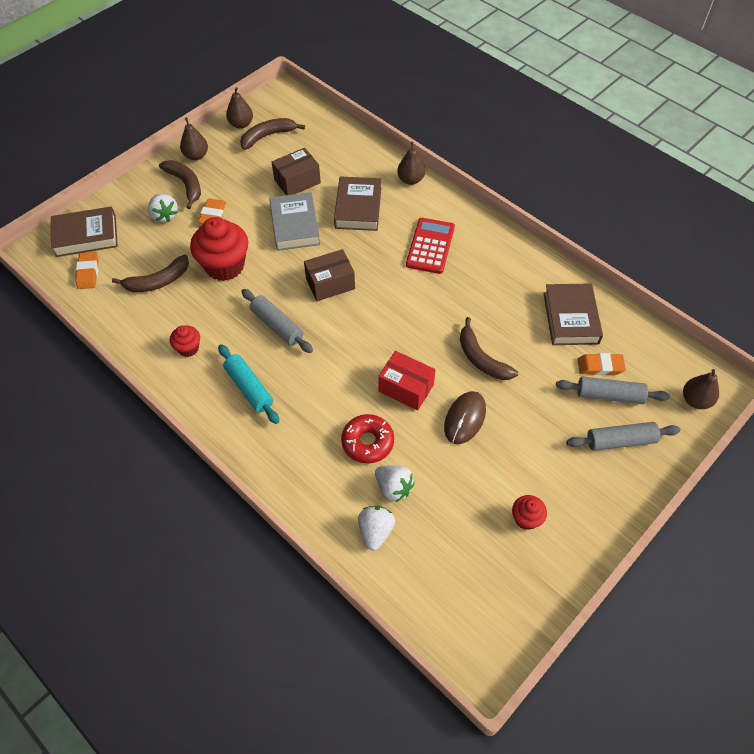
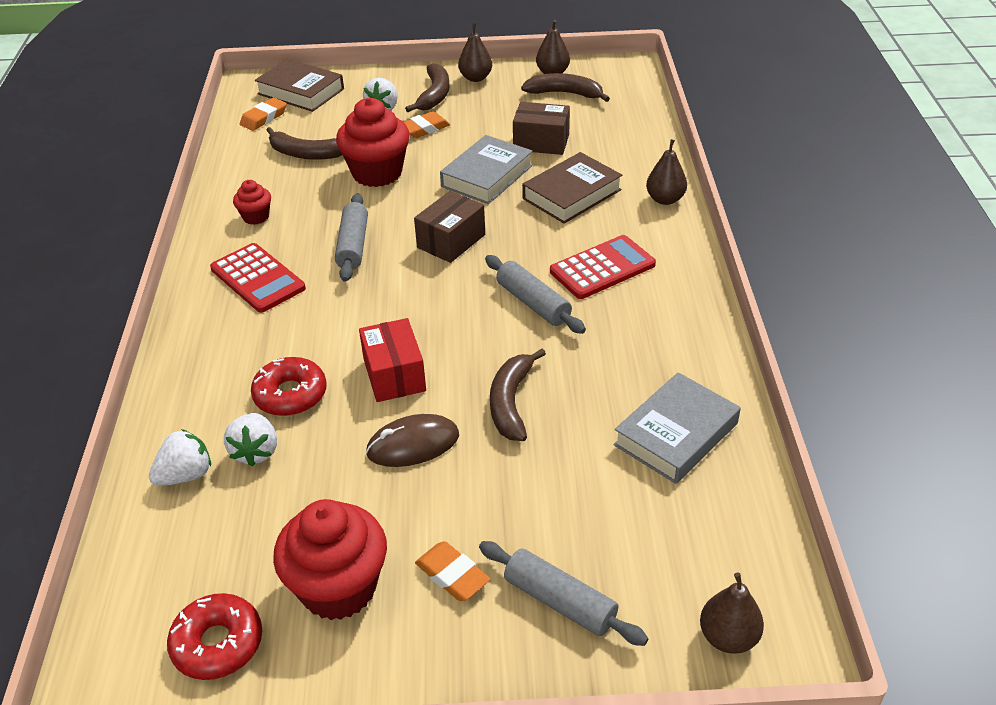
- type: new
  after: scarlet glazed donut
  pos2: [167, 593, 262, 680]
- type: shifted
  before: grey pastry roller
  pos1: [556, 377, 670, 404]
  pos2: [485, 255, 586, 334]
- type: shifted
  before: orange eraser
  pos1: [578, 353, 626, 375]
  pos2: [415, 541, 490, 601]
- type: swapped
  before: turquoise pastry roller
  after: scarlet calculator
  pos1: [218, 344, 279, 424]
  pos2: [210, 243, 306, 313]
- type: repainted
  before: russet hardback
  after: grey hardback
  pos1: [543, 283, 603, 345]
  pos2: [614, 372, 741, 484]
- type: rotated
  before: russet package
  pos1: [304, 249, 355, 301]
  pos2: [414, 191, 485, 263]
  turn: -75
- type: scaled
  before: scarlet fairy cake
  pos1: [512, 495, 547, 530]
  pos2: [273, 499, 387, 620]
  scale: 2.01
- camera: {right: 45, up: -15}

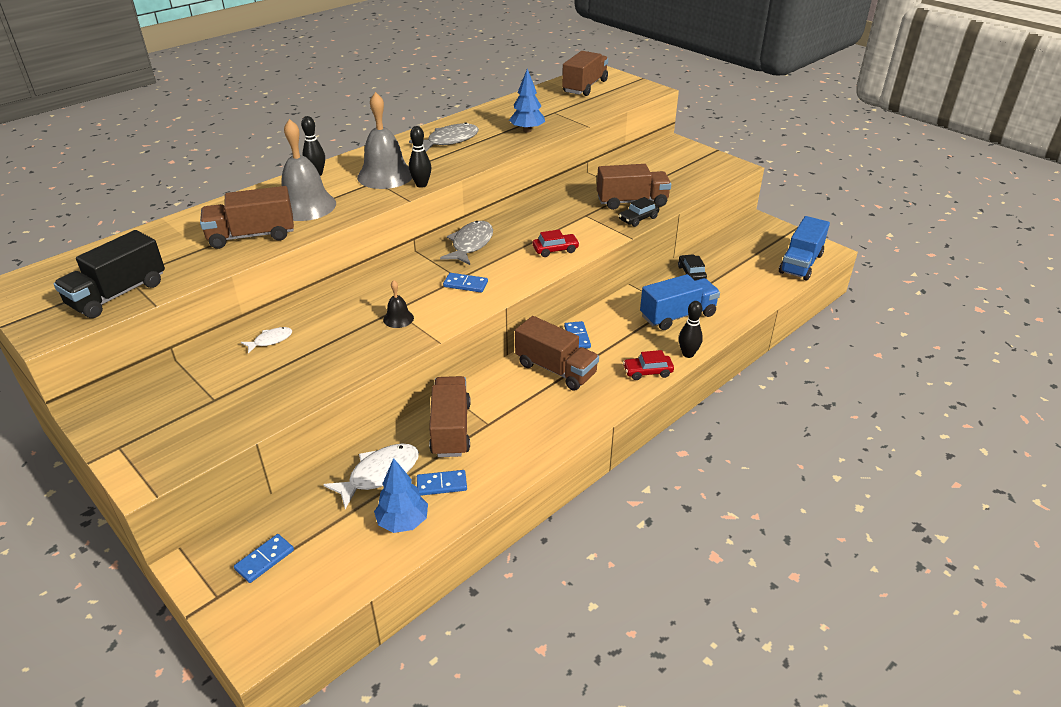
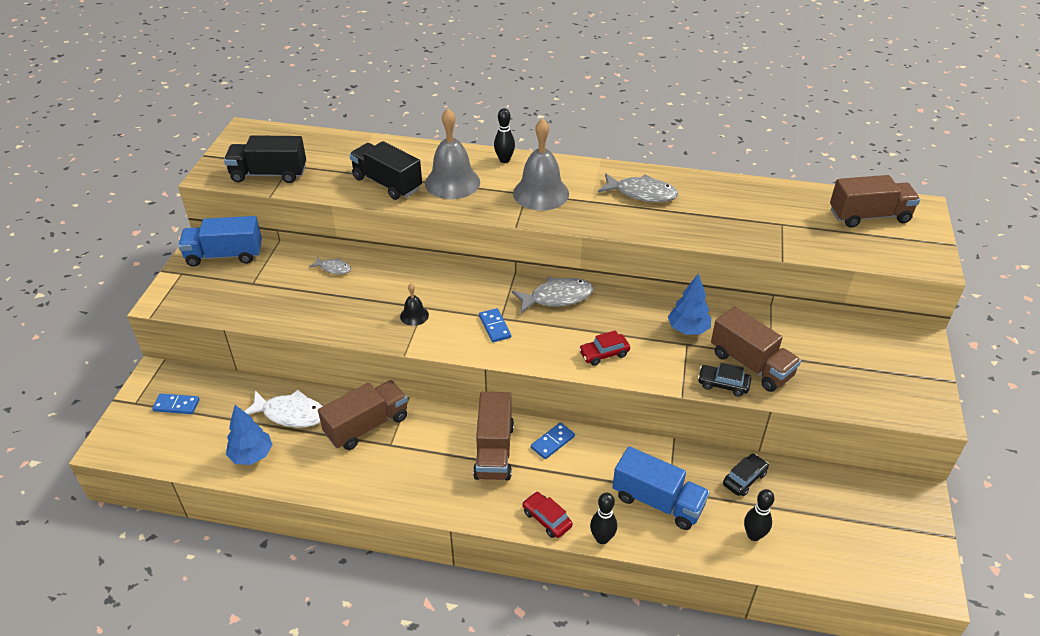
- type: gone
  before: cobalt domino
  pos1: [417, 470, 467, 496]
- type: shifted
  before: jet-black tenpin
  pos1: [409, 126, 431, 188]
  pos2: [744, 489, 774, 541]
- type: shifted
  before: cobalt toy tree
  pos1: [509, 69, 545, 133]
  pos2: [668, 273, 711, 335]
- type: shifted
  before: cobalt toy truck
  pos1: [779, 216, 830, 280]
  pos2: [178, 216, 262, 267]
- type: repainted
  before: russet toy truck
  after: jet-black toy truck
  pos1: [200, 186, 294, 249]
  pos2: [349, 141, 422, 200]
- type: repainted
  before: snow-white fish
  after: grey fish
  pos1: [241, 327, 292, 354]
  pos2: [309, 256, 351, 274]
- type: rotated
  before: scarlet car
  pos1: [533, 230, 580, 257]
  pos2: [579, 330, 630, 366]
  turn: 120
- camera: {right: 55, up: 5}

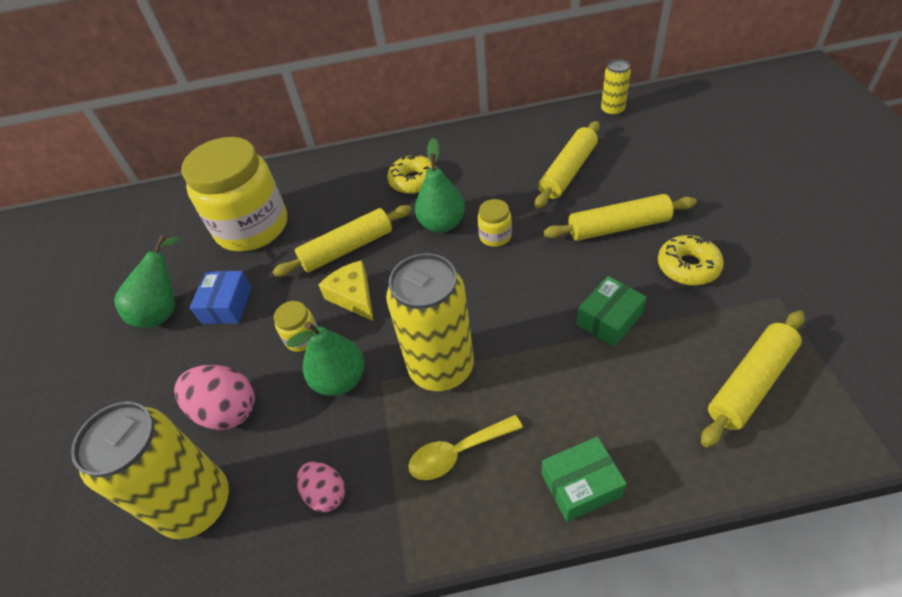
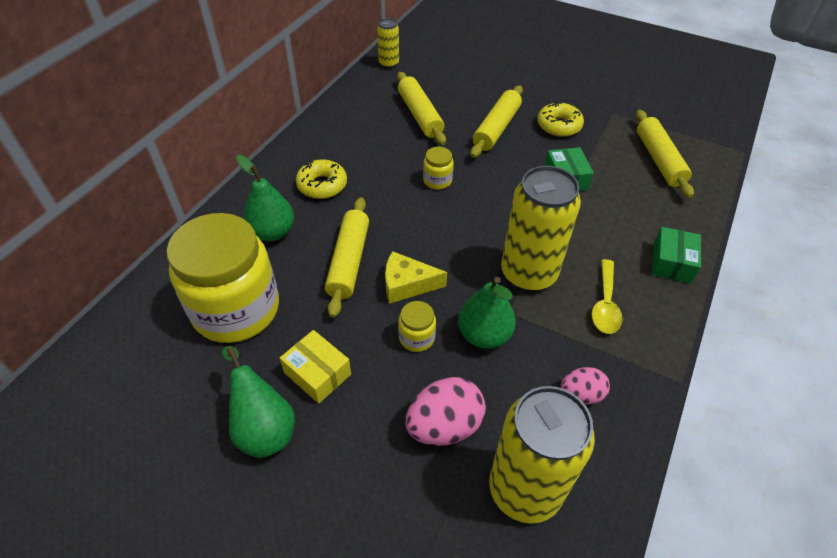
- type: shifted
  before: leaf-green pear
  pos1: [415, 138, 465, 233]
  pos2: [236, 155, 294, 241]
- type: repainted
  before: cobalt package
  after: bright yellow package
  pos1: [190, 271, 252, 324]
  pos2: [280, 330, 351, 404]
- camera: {right: -60, up: 0}

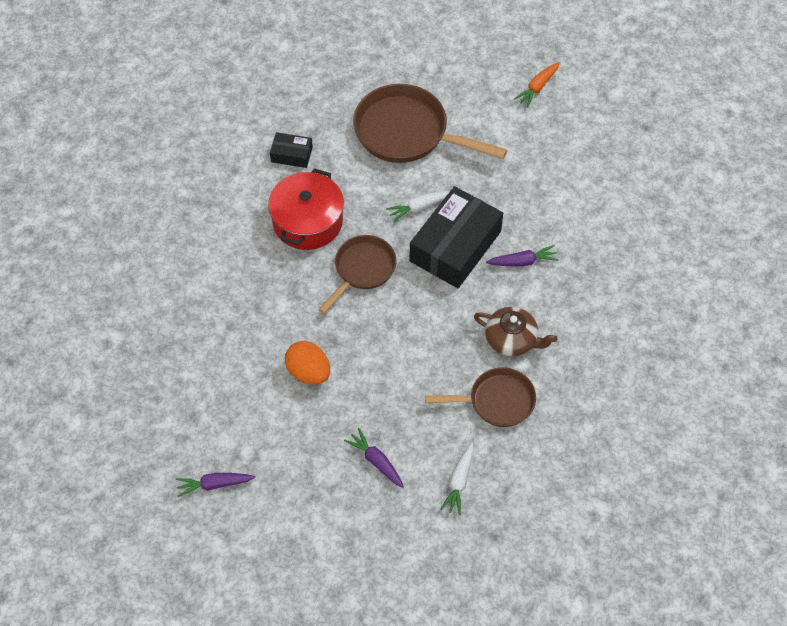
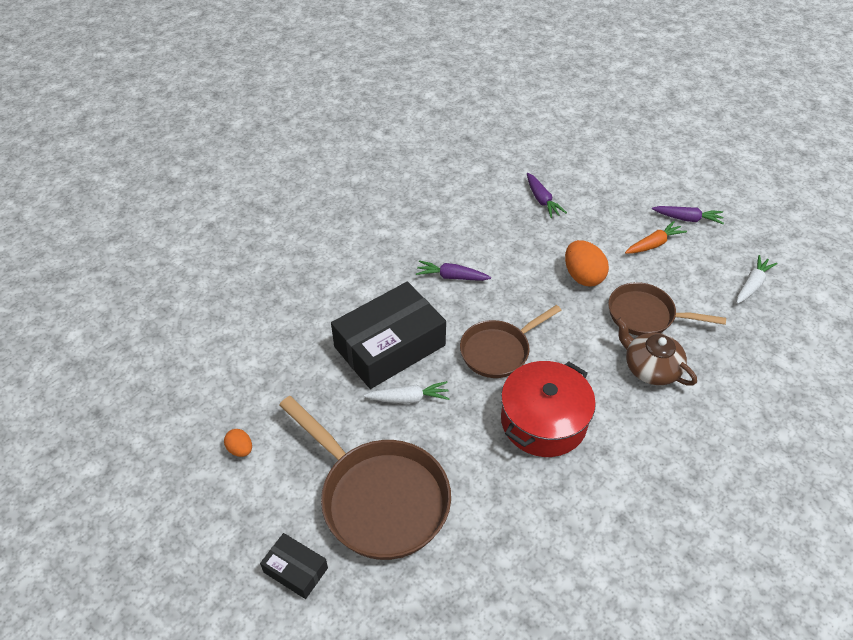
- type: new
  after: orange egg shape
  pos2: [224, 429, 252, 457]
- type: shifted
  before: jet-black package
  pos1: [270, 132, 313, 168]
  pos2: [260, 533, 328, 599]
- type: shifted
  before: russet pan
  pos1: [425, 367, 536, 427]
  pos2: [608, 282, 726, 336]
- type: shifted
  before: snow-white root vegetable
  pos1: [440, 443, 474, 515]
  pos2: [737, 255, 778, 304]
- type: shifted
  before: russet tea pot
  pos1: [474, 307, 557, 356]
  pos2: [616, 317, 697, 386]
- type: shifted
  before: violet root vegetable
  pos1: [486, 245, 558, 266]
  pos2: [416, 260, 491, 281]
- type: shifted
  before: orange root vegetable
  pos1: [514, 62, 560, 108]
  pos2: [625, 221, 687, 254]
- camera: {right: -160, up: -10}

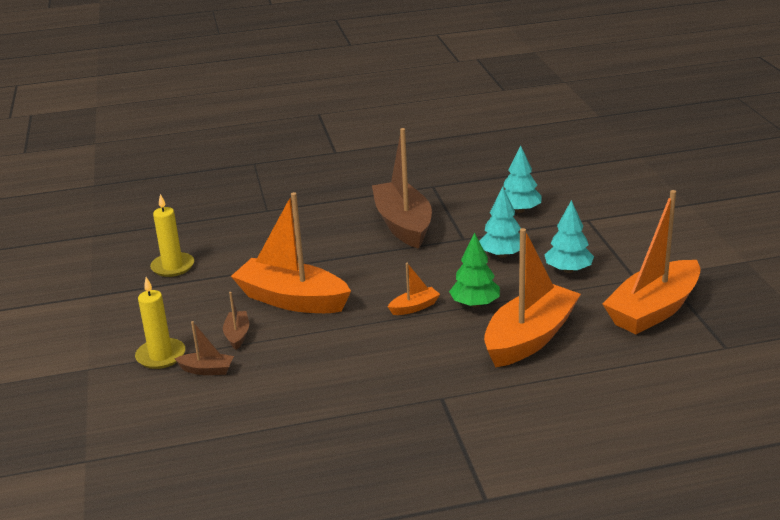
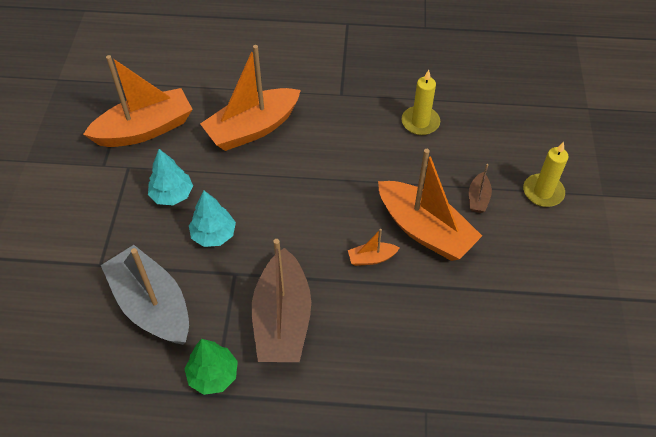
- type: gone
  before: russet boat
  pos1: [174, 321, 234, 375]
- type: shifted
  before: bright yellow pillar candle
  pos1: [150, 194, 194, 277]
  pos2: [402, 70, 440, 135]
- type: shifted
  before: orange boat
  pos1: [388, 263, 440, 315]
  pos2: [348, 229, 399, 266]
- type: shifted
  before: leaf-green toy tree
  pos1: [449, 232, 500, 308]
  pos2: [185, 339, 238, 395]
- type: swapped
  before: turquoise toy tree
  after: grey boat
  pos1: [504, 145, 541, 213]
  pos2: [101, 245, 189, 345]
- camera: {right: -165, up: 25}

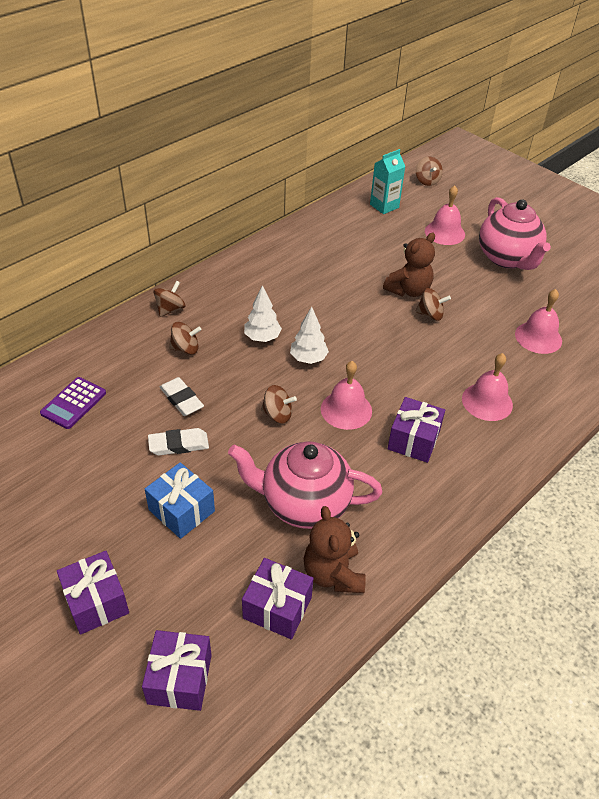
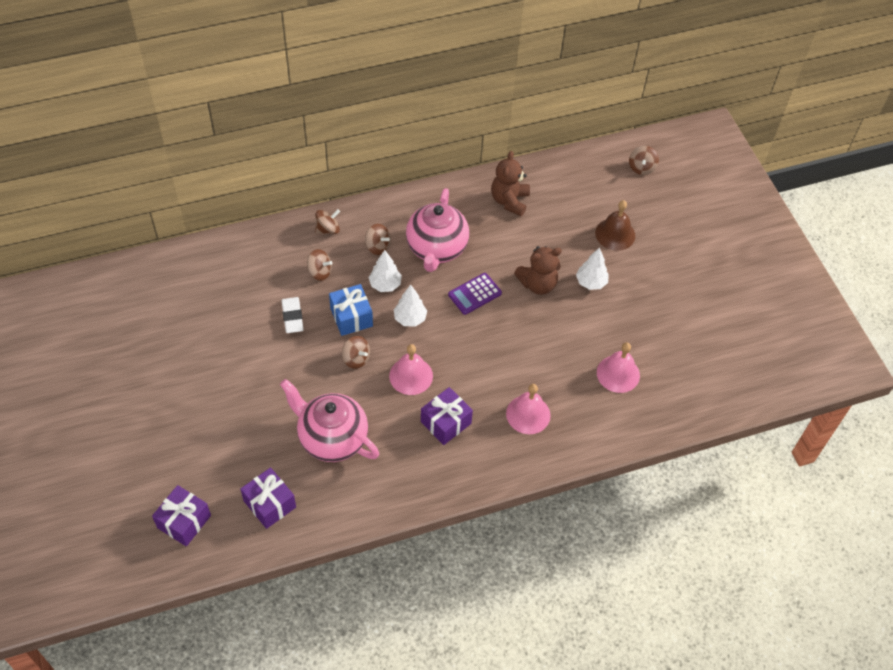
- type: gone
  before: violet present
  pos1: [57, 551, 129, 635]
- type: gone
  before: snow-white eraser
  pos1: [148, 428, 209, 455]
- type: gone
  before: turquoise milk carton
  pos1: [370, 149, 405, 214]
- type: new
  after: snow-white toy tree
  pos2: [576, 247, 608, 290]
- type: shifted
  before: violet calculator
  pos1: [40, 377, 106, 429]
  pos2: [448, 273, 502, 315]
- type: shifted
  before: cobalt present
  pos1: [145, 462, 215, 539]
  pos2: [329, 284, 373, 336]
- type: shifted
  before: russet teddy bear
  pos1: [304, 506, 366, 593]
  pos2: [491, 151, 530, 216]
- type: shifted
  before: russet toy top
  pos1: [415, 288, 451, 321]
  pos2: [365, 224, 391, 255]
- type: shifted
  before: pink tea pot
  pos1: [479, 197, 551, 270]
  pos2: [406, 188, 469, 272]
- type: repainted
  before: pink bell
  after: russet bell
  pos1: [425, 185, 465, 245]
  pos2: [595, 200, 635, 251]
- camera: {right: 25, up: 10}

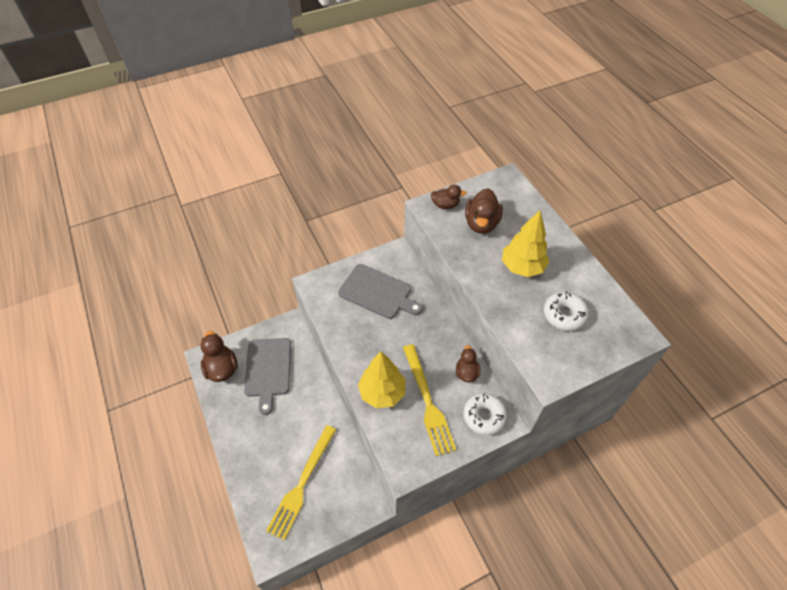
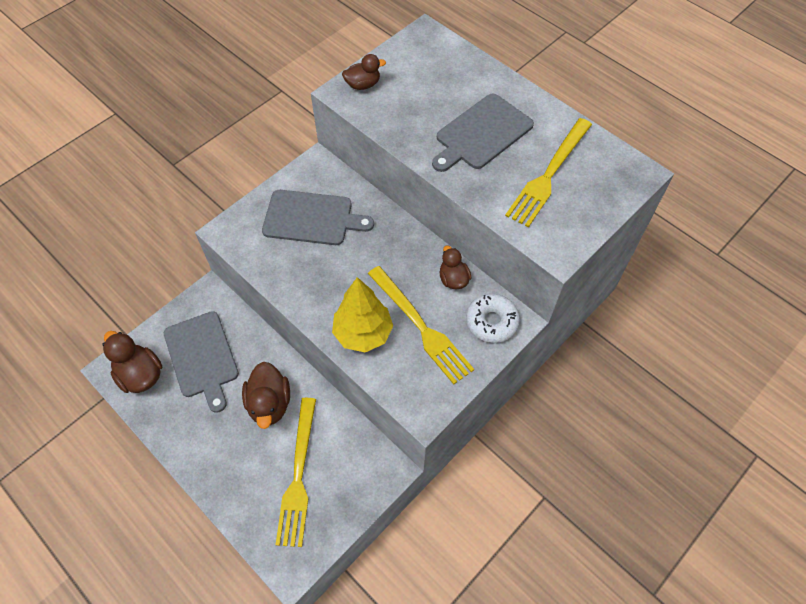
- type: shifted
  before: russet duck
  pos1: [465, 188, 503, 234]
  pos2: [242, 362, 290, 429]
- type: swapped
  before: bright yellow toy tree
  after: grey bread board
  pos1: [502, 210, 550, 277]
  pos2: [432, 94, 534, 172]
- type: swapped
  before: snow-white glazed donut
  after: bright yellow table fork
  pos1: [544, 291, 589, 331]
  pos2: [505, 118, 592, 228]
- camera: {right: -20, up: 5}

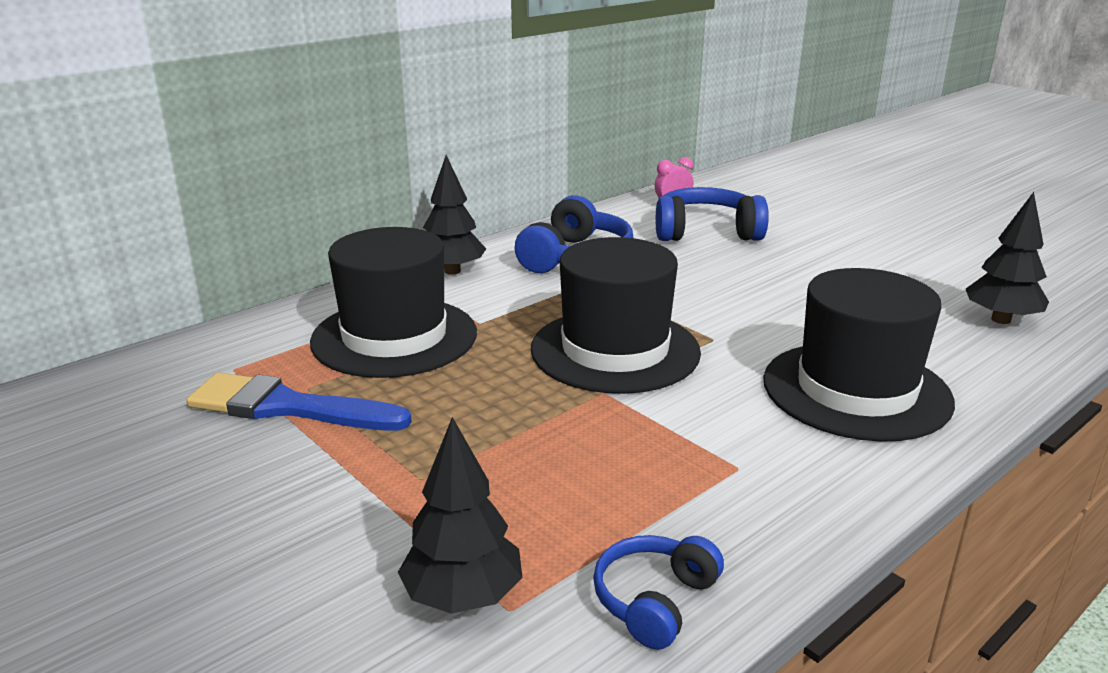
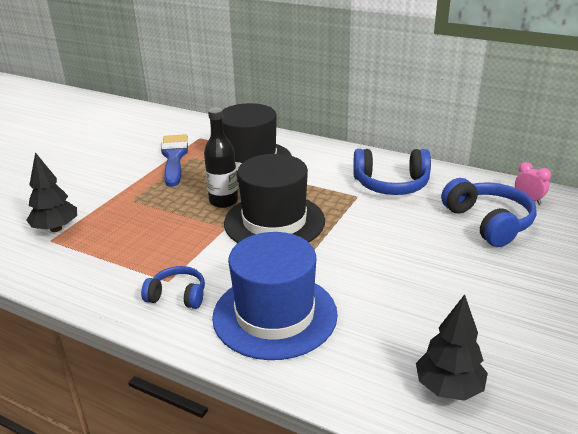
- type: gone
  before: jet-black toy tree
  pos1: [423, 155, 486, 275]
- type: new
  after: jet-black bottle
  pos2: [204, 108, 238, 208]
- type: shifted
  before: cobalt over-ear headphones
  pos1: [593, 535, 724, 650]
  pos2: [141, 266, 205, 309]
- type: repainted
  before: jet-black tall hat
  after: cobalt tall hat
  pos1: [763, 268, 955, 442]
  pos2: [212, 232, 338, 360]
- camera: {right: 70, up: 5}

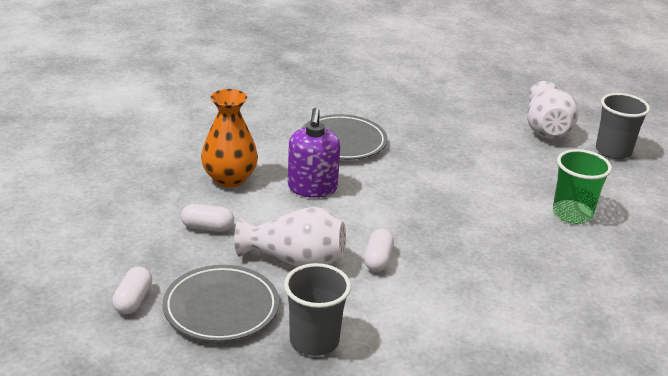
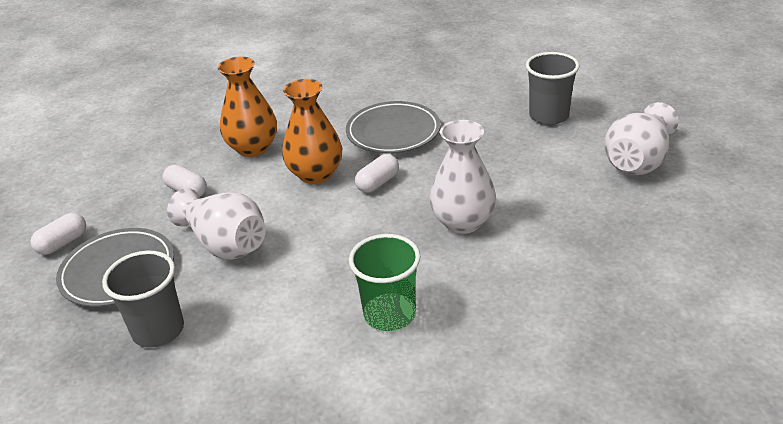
- type: new
  after: snow-white flower vase
  pos2: [430, 120, 496, 234]
- type: shifted
  before: snow-white pill shape
  pos1: [364, 229, 394, 272]
  pos2: [355, 154, 399, 193]
- type: shifted
  before: leaf-green beaker
  pos1: [553, 149, 612, 224]
  pos2: [349, 234, 421, 331]
- type: shifted
  before: grey beaker
  pos1: [596, 93, 650, 159]
  pos2: [526, 52, 580, 125]
- type: swapped
  before: violet soap pump
  after: orange flower vase
  pos1: [288, 108, 340, 198]
  pos2: [282, 79, 342, 184]
- camera: {right: 35, up: 5}

